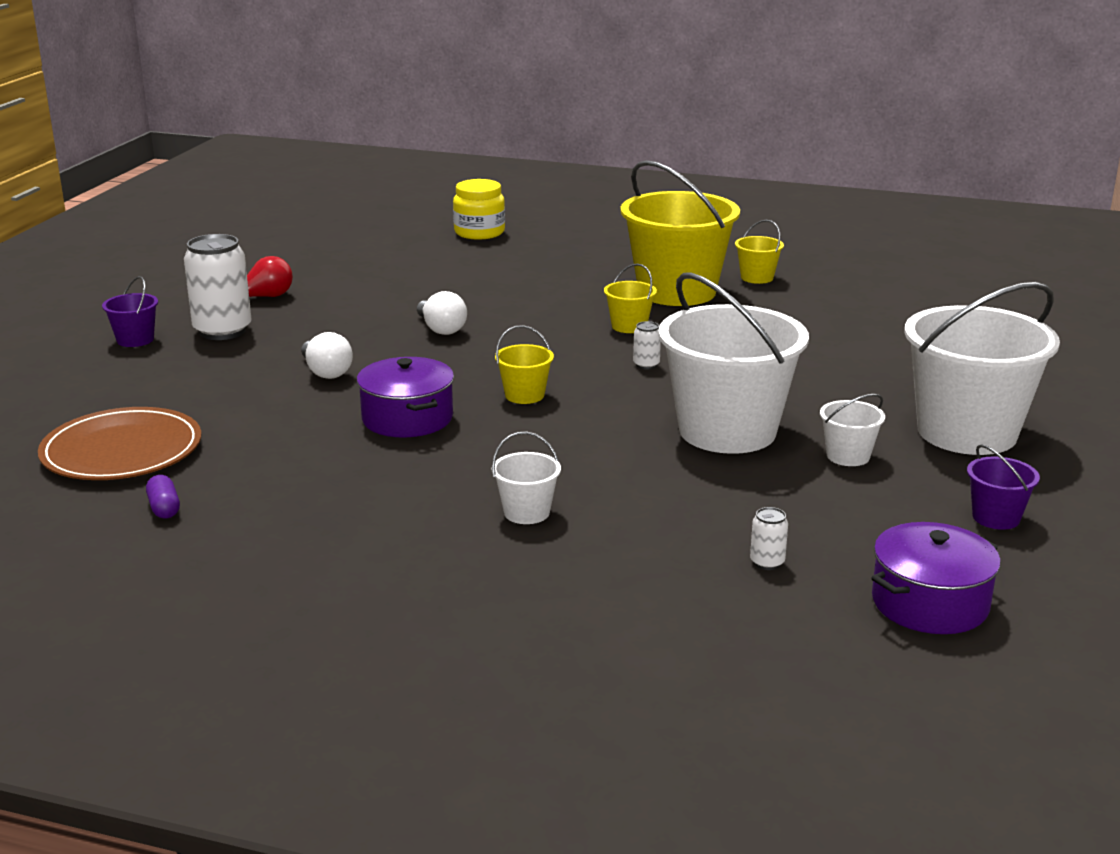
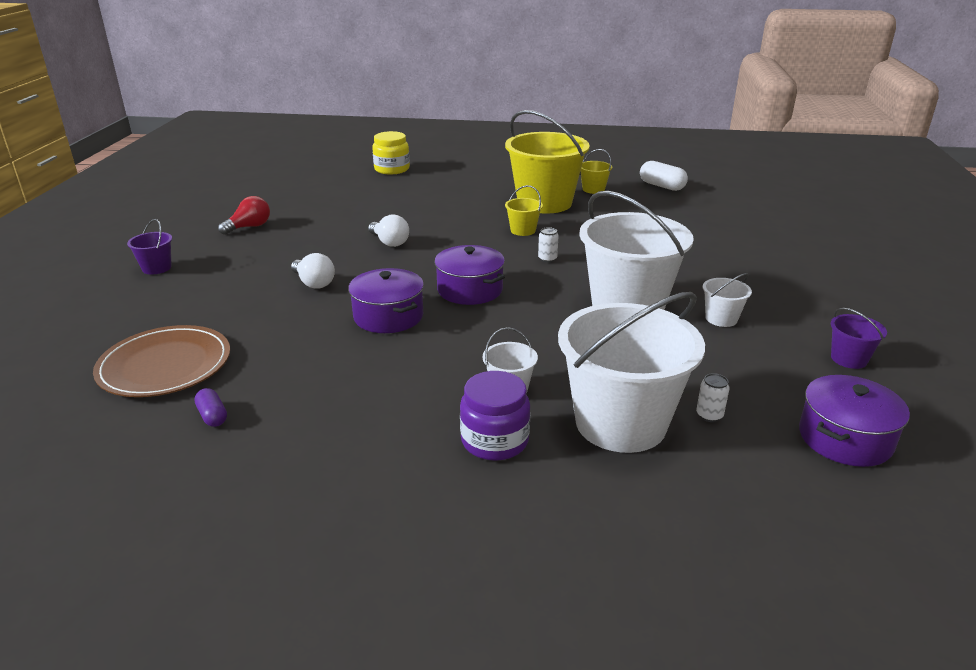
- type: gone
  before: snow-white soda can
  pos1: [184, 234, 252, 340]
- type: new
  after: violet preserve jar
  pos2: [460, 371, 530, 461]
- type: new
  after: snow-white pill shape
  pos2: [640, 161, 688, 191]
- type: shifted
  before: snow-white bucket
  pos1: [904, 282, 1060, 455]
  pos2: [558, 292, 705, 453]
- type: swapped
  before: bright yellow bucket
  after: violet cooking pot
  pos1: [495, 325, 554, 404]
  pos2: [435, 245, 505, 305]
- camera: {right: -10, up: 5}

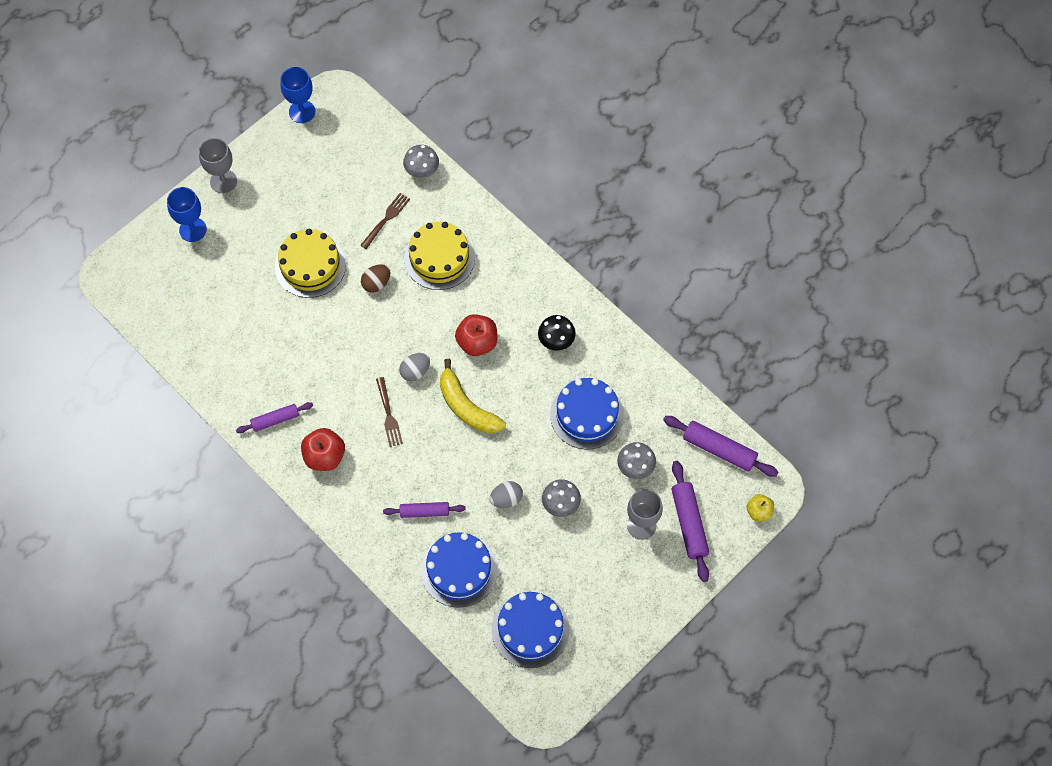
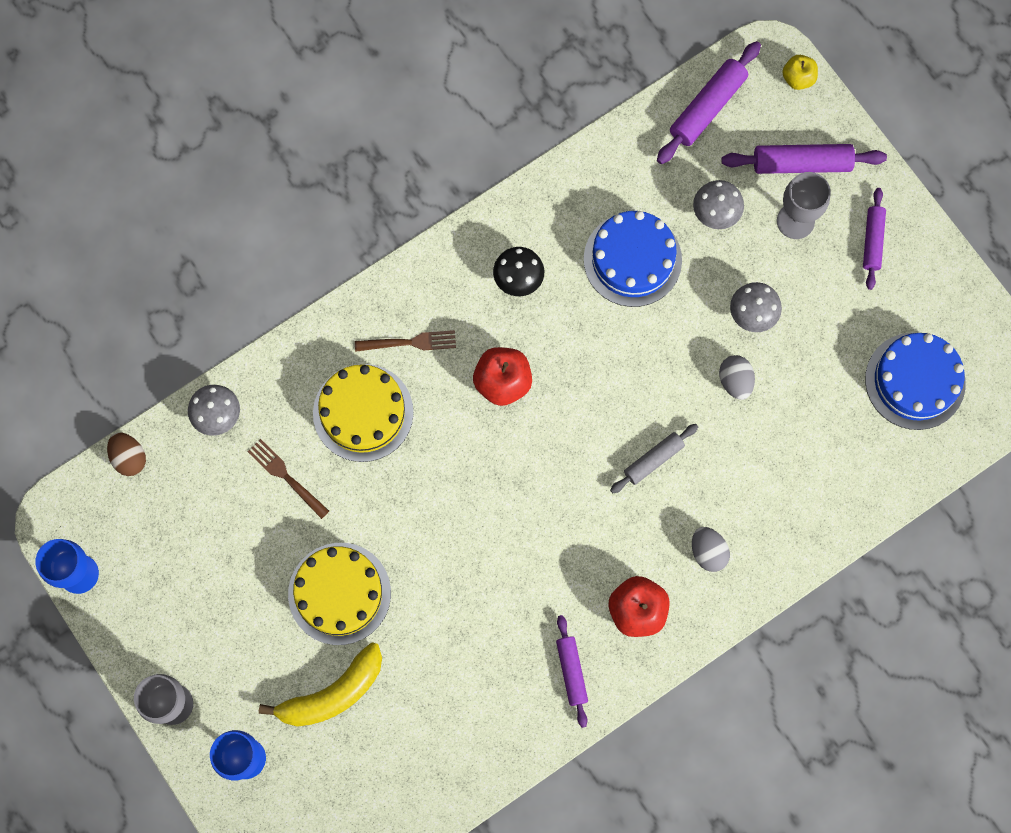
- type: gone
  before: cobalt layer cake
  pos1: [421, 532, 498, 608]
- type: new
  after: grey pastry roller
  pos2: [610, 424, 698, 493]
- type: shifted
  before: russet egg shape
  pos1: [361, 264, 390, 293]
  pos2: [107, 433, 146, 476]
- type: shifted
  before: russet table fork
  pos1: [376, 377, 403, 447]
  pos2: [355, 330, 456, 352]
- type: shifted
  before: violet pastry roller
  pos1: [383, 502, 466, 518]
  pos2: [863, 188, 886, 290]
- type: shifted
  before: grey egg shape
  pos1: [399, 353, 430, 381]
  pos2: [692, 527, 730, 572]
- type: shifted
  before: bright yellow banana
  pos1: [440, 359, 506, 433]
  pos2: [259, 642, 382, 727]
- camera: {right: -80, up: 10}

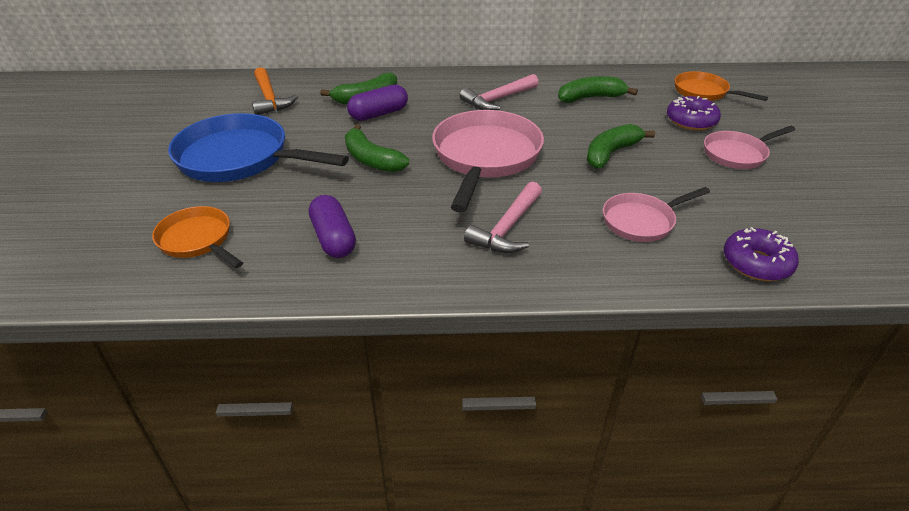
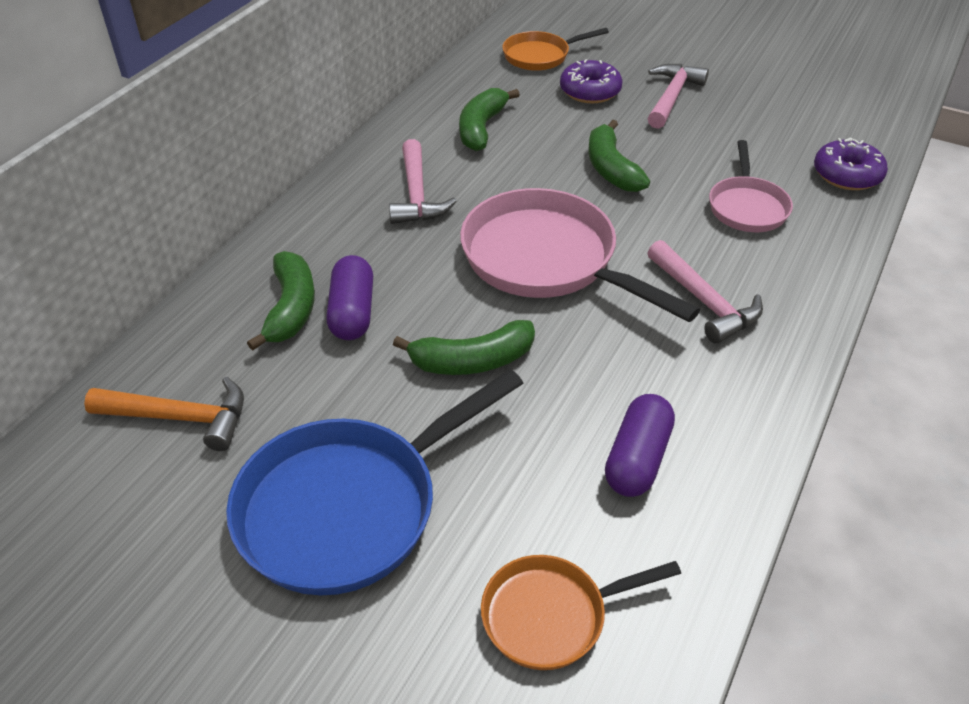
- type: swapped
  before: pink pan
  after: pink hammer
  pos1: [704, 126, 796, 169]
  pos2: [648, 64, 709, 129]
- type: rotated
  before: violet pill shape
  pos1: [309, 195, 356, 258]
  pos2: [605, 394, 675, 497]
  turn: -75
- camera: {right: -60, up: 5}

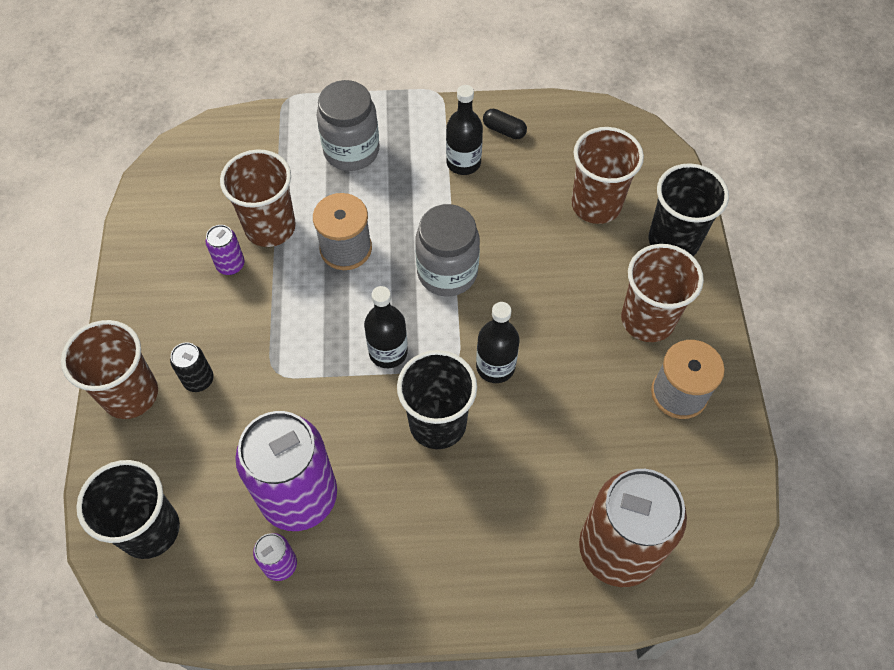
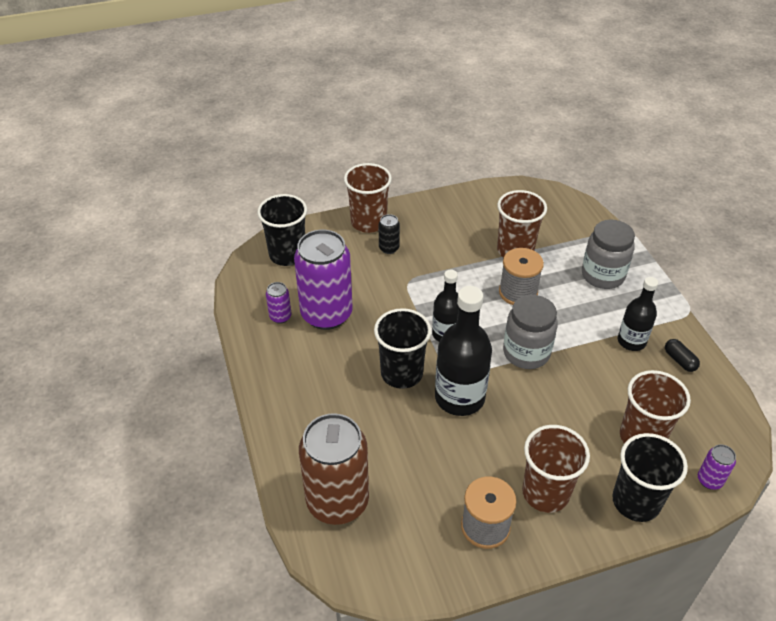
- type: shifted
  before: violet soda can
  pos1: [206, 225, 245, 275]
  pos2: [698, 444, 736, 490]
- type: rotated
  before: jet-black pill shape
  pos1: [483, 109, 527, 139]
  pos2: [665, 339, 700, 372]
  turn: -45
- type: scaled
  before: jet-black bottle
  pos1: [476, 302, 519, 383]
  pos2: [435, 286, 492, 416]
  scale: 1.65
- camera: {right: 75, up: -15}

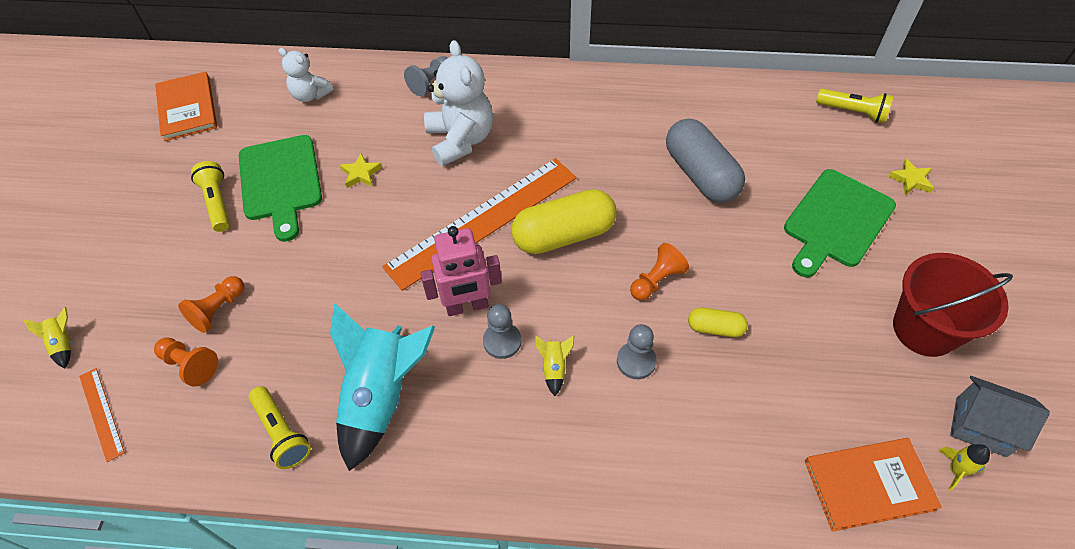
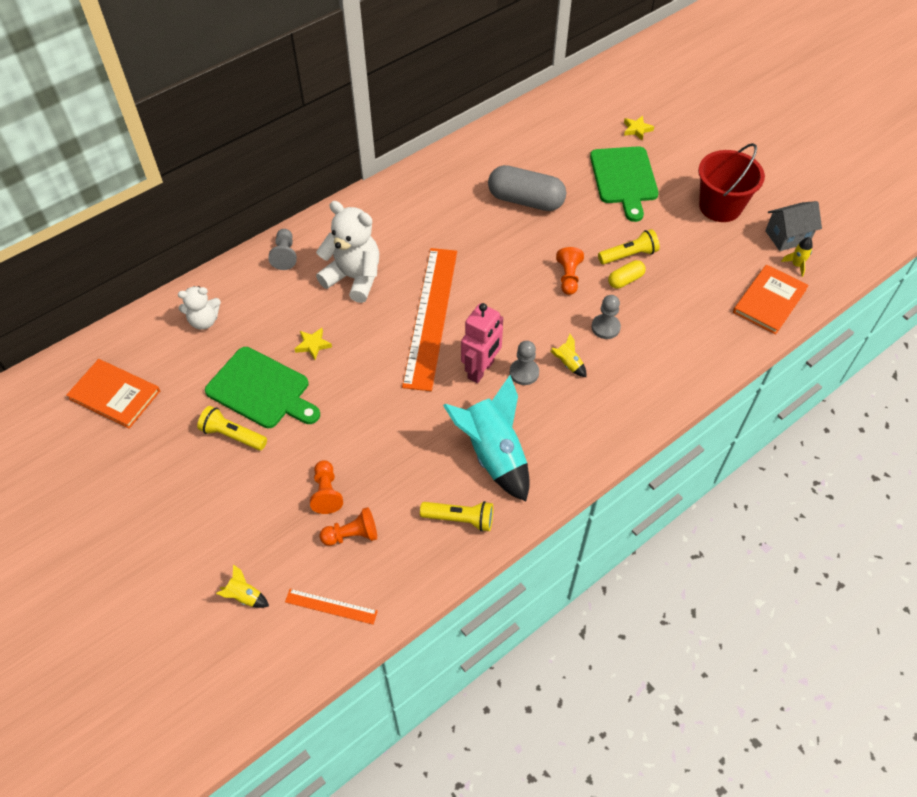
- type: gone
  before: bright yellow pill shape
  pos1: [511, 189, 616, 254]
- type: shifted
  before: bright yellow flashlight
  pos1: [816, 89, 893, 123]
  pos2: [598, 229, 660, 264]
- camera: {right: -45, up: 0}

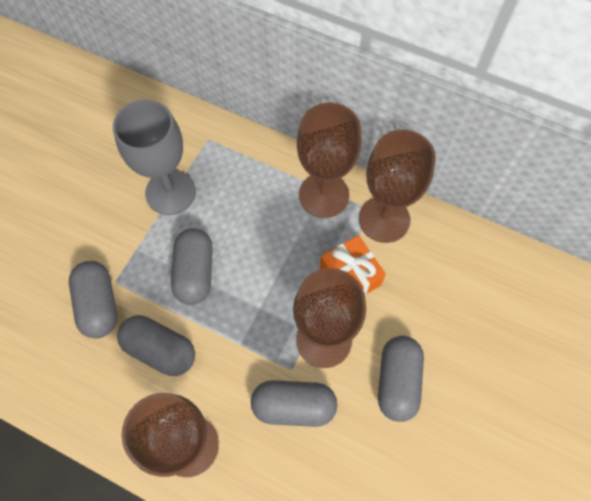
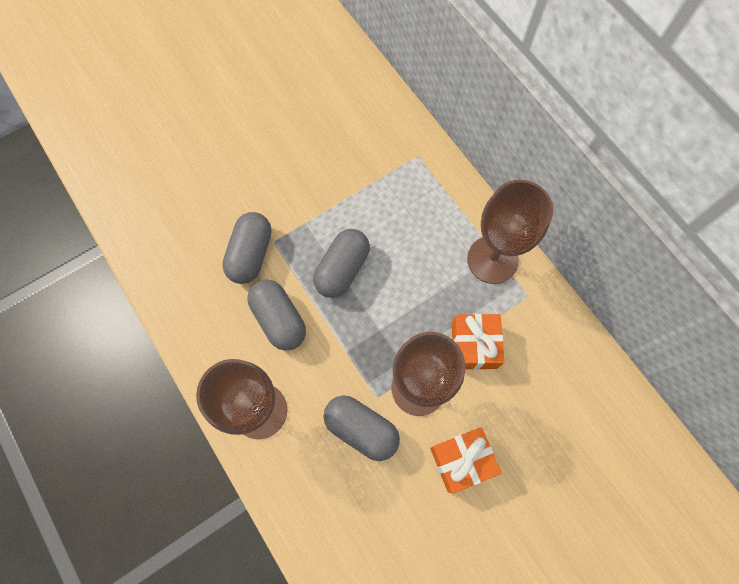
- type: gone
  before: grey goblet
  pos1: [113, 99, 196, 215]
- type: gone
  before: russet goblet
  pos1: [359, 130, 436, 243]
- type: swapped
  before: grey pill shape
  after: orange present
  pos1: [378, 336, 424, 422]
  pos2: [430, 427, 501, 493]
- camera: {right: 30, up: 5}

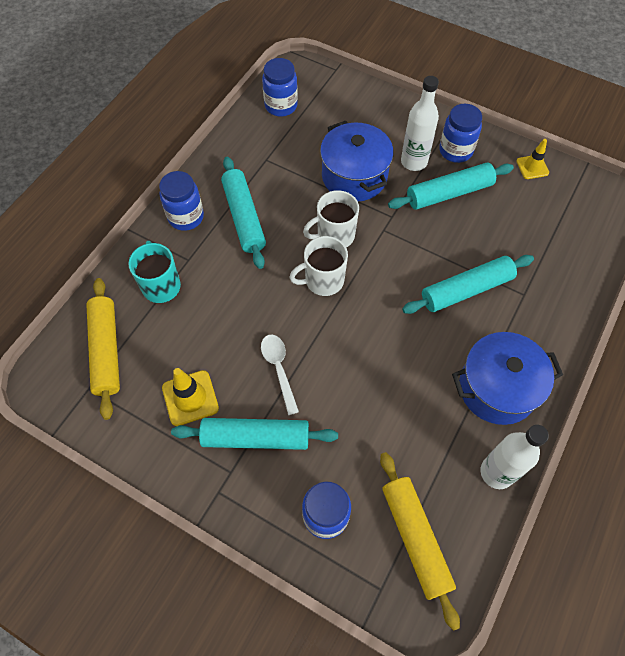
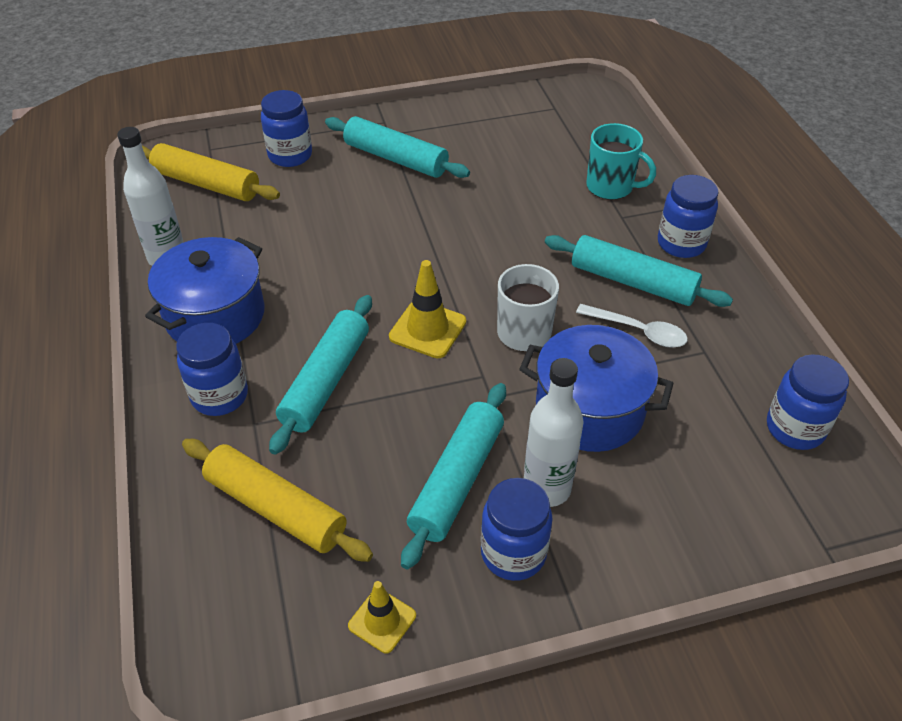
- type: gone
  before: snow-white tea mug
  pos1: [289, 236, 348, 296]
- type: new
  after: cobalt preserve jar
  pos2: [176, 323, 248, 416]
- type: shifted
  before: bright yellow pastry roller
  pos1: [86, 278, 120, 420]
  pos2: [182, 439, 373, 562]
- type: shifted
  before: bright yellow traffic cone
  pos1: [162, 368, 219, 426]
  pos2: [389, 260, 466, 359]
- type: shifted
  before: snow-white spoon
  pos1: [261, 335, 299, 415]
  pos2: [576, 304, 688, 348]
- type: rotated
  before: turquoise pastry roller
  pos1: [171, 418, 338, 450]
  pos2: [325, 116, 470, 178]
  turn: 75
- camera: {right: 135, up: -15}

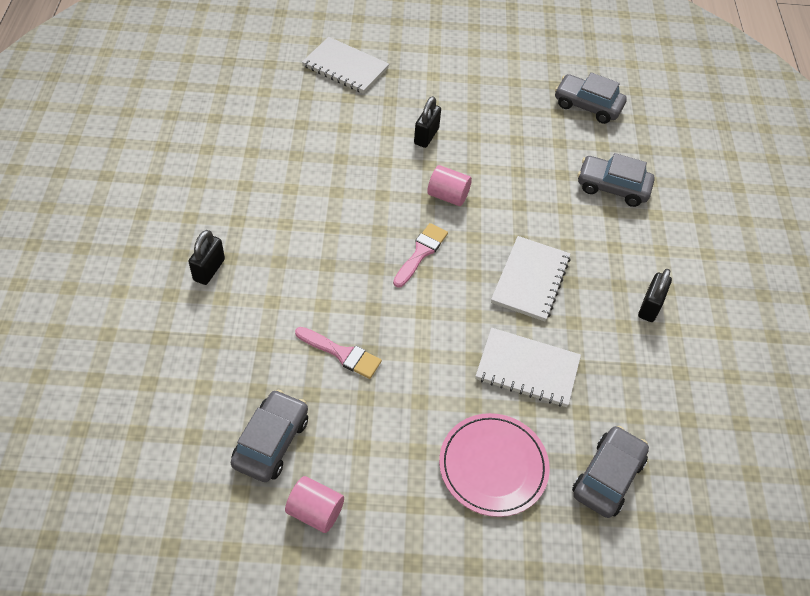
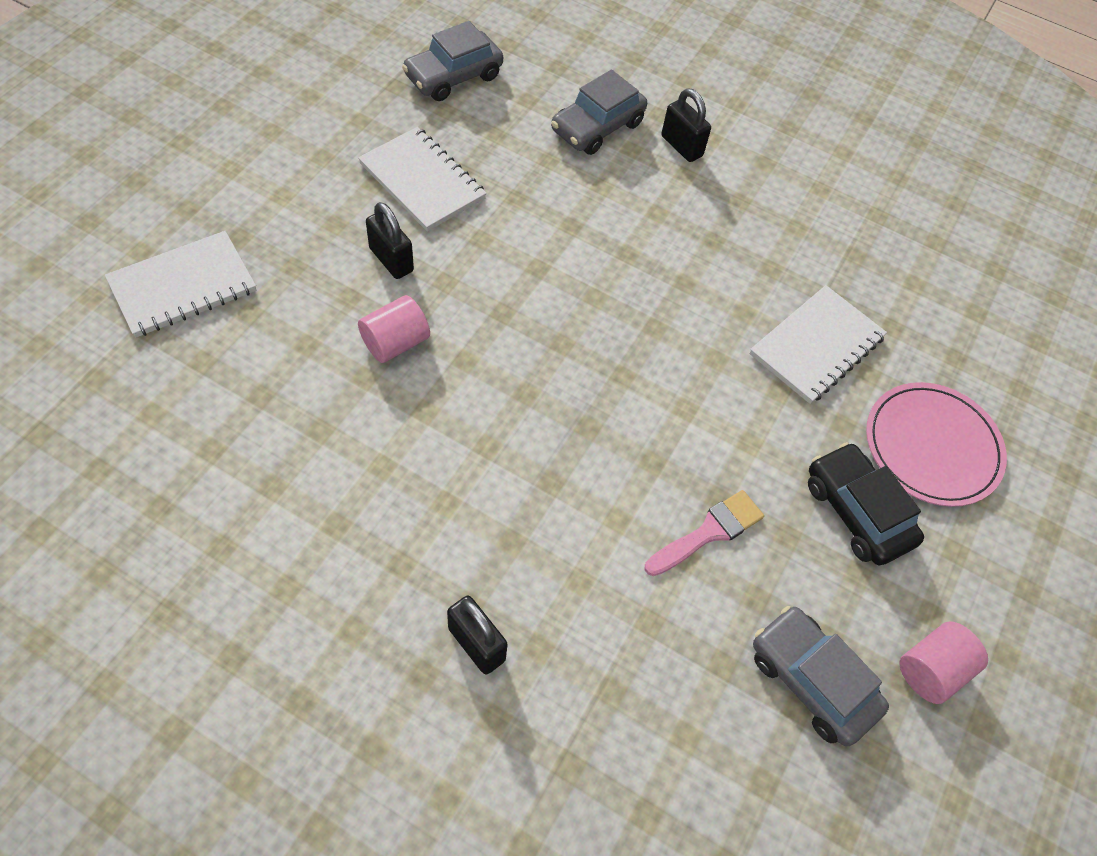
- type: gone
  before: pink brush
  pos1: [393, 223, 448, 288]
- type: gone
  before: grey car
  pos1: [572, 426, 649, 518]
- type: new
  after: jet-black car
  pos2: [808, 442, 924, 566]
- type: shifted
  before: pink cylinder
  pos1: [427, 165, 472, 206]
  pos2: [358, 295, 430, 363]
- type: shifted
  before: snow-white exercise book
  pos1: [491, 236, 571, 322]
  pos2: [358, 127, 487, 231]
- type: shifted
  before: jet-black small lock
  pos1: [638, 269, 672, 322]
  pos2: [661, 88, 711, 162]
- camera: {right: -65, up: 5}

